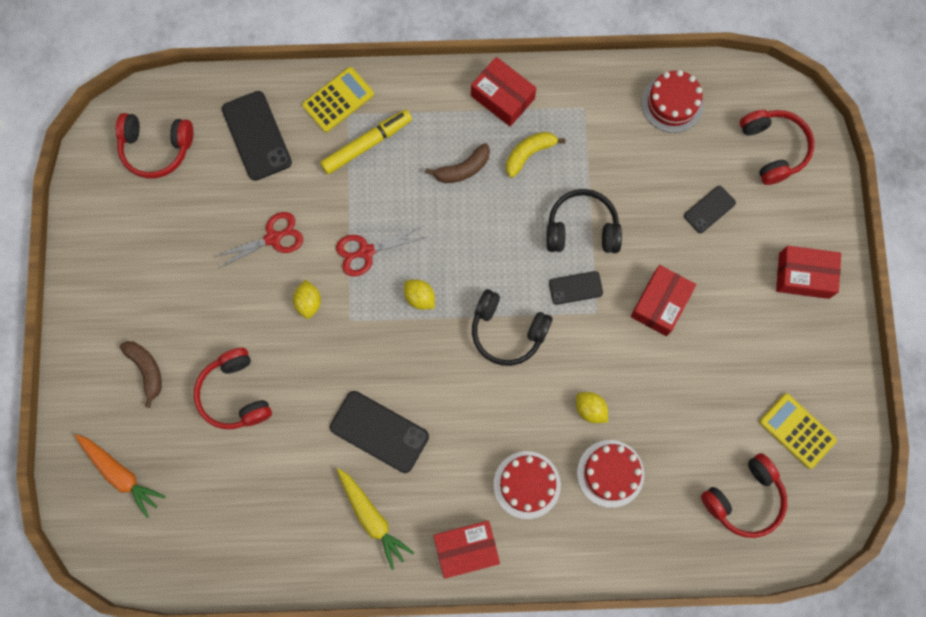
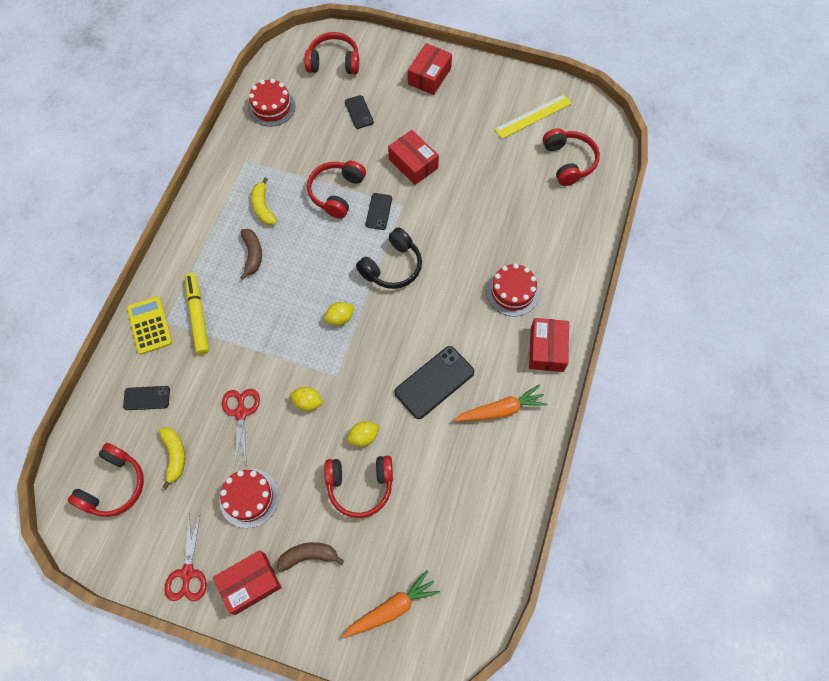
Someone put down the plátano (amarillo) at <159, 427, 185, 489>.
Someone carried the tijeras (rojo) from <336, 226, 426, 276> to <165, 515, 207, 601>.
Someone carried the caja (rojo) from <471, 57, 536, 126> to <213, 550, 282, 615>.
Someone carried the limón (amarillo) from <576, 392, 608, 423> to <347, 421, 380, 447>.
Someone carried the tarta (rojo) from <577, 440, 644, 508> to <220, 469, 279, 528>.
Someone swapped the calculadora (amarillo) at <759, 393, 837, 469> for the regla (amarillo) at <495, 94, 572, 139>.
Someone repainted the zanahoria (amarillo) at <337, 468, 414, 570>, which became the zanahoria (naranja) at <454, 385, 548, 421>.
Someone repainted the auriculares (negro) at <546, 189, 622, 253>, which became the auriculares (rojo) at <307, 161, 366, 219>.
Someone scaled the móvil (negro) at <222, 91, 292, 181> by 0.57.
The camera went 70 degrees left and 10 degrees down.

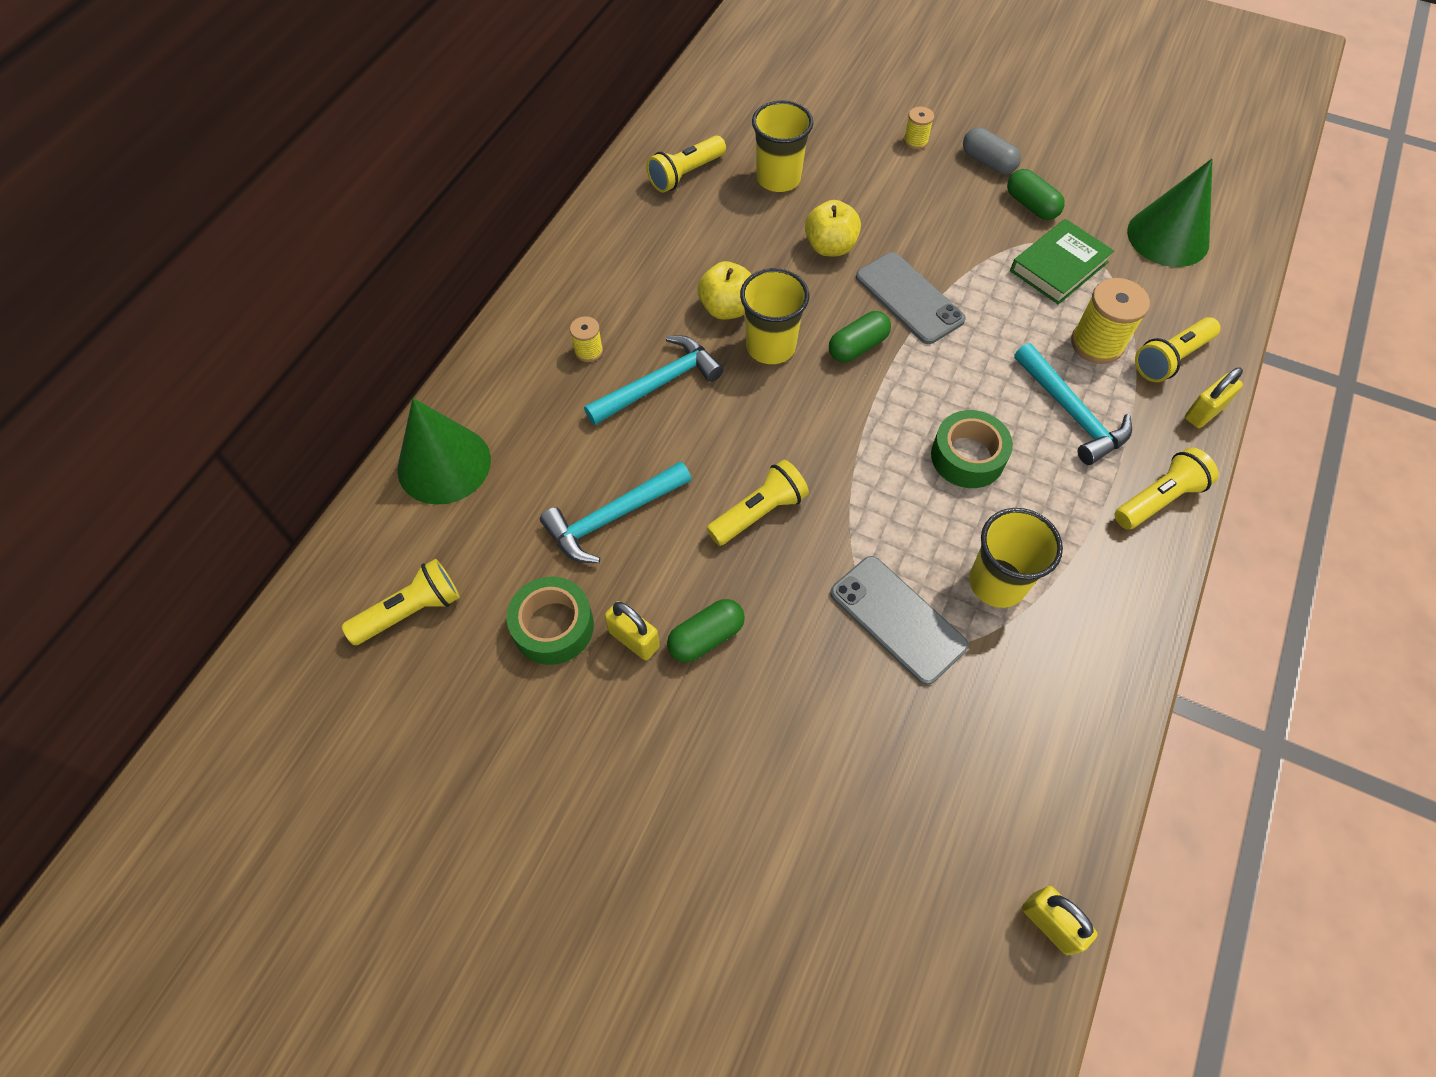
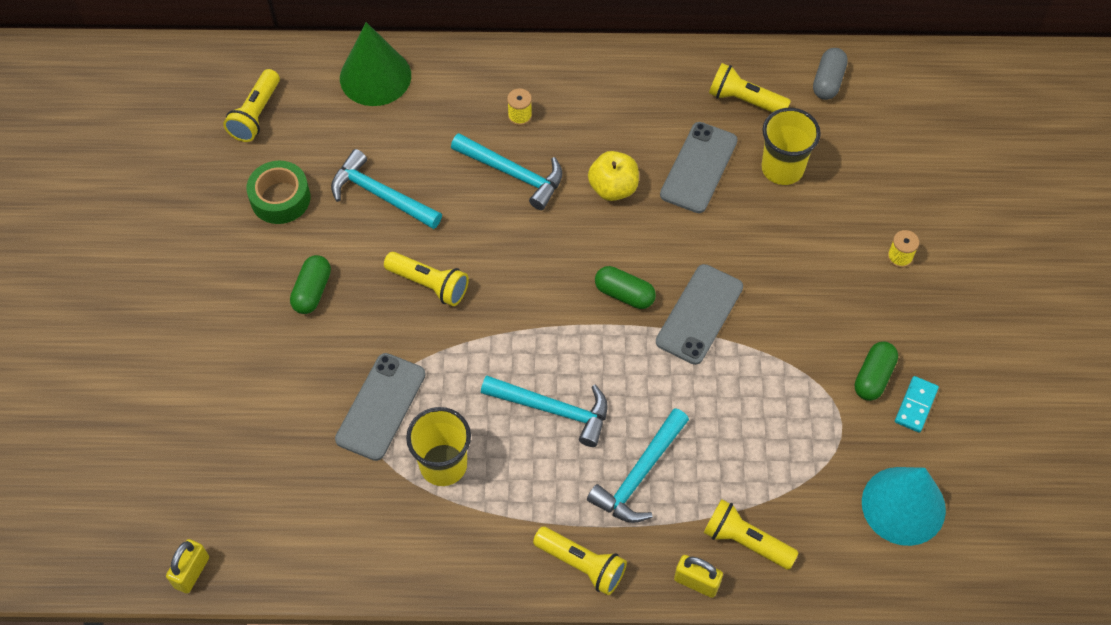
Someone took away the candado (amarillo) at <604, 601, 660, 660>.
Someone took away the vaso (amarillo) at <740, 268, 810, 364>.
Someone took away the manzana (amarillo) at <805, 200, 861, 256>.
Someone took away the libro (verde) at <1010, 219, 1114, 305>.
Someone took away the carrete (amarillo) at <1071, 278, 1150, 364>.
Someone put down the móvil (gris) at <660, 122, 738, 213>.
Someone put down the ficha de dominó (turquesa) at <895, 376, 939, 433>.
Someone carried the cápsula (gris) from <963, 127, 1021, 174> to <813, 48, 848, 100>.
Someone swapped the cinta adhesiva (verde) at <931, 410, 1013, 488> for the martillo (turquesa) at <481, 375, 608, 447>.
Someone repainted the cono (verde) at <1127, 159, 1213, 267>, which became the cono (turquesa) at <862, 467, 946, 546>.
Someone rotated the lámpara de mano (amarillo) at <342, 559, 460, 645> by 75 degrees clockwise.
Someone rotated the cápsula (verde) at <667, 599, 745, 662> by 75 degrees clockwise.
The camera went 65 degrees right and 0 degrees up.

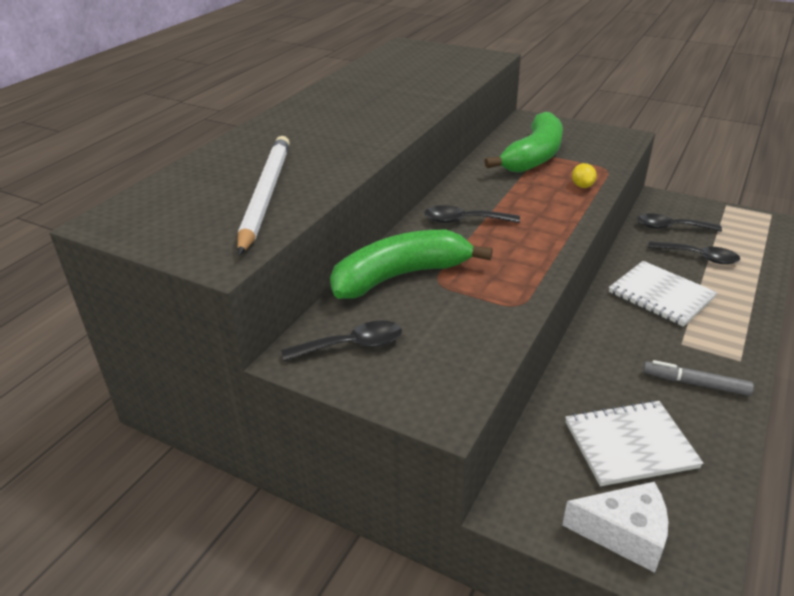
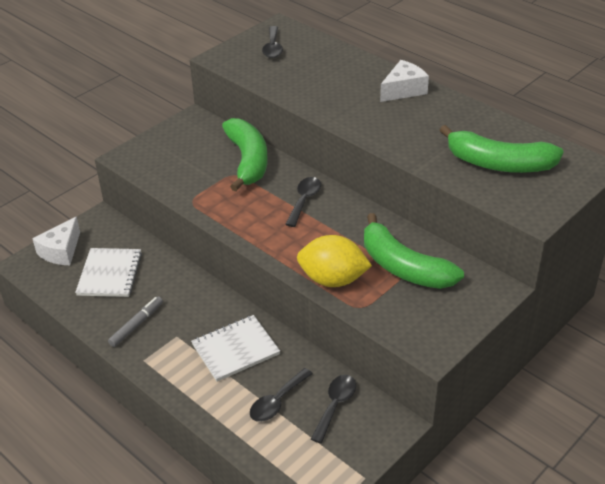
Someone took away the lápiz (blanco) at <237, 136, 290, 256>.
Someone put down the queso (blanco) at <380, 60, 429, 102>.
Someone put down the plátano (verde) at <440, 125, 564, 173>.
Someone carried the cuchara (negro) from <281, 320, 402, 362> to <262, 26, 283, 58>.
Someone scaled the limón (amarillo) at <572, 163, 597, 188> by 2.36.
The camera went 105 degrees right and 5 degrees up.

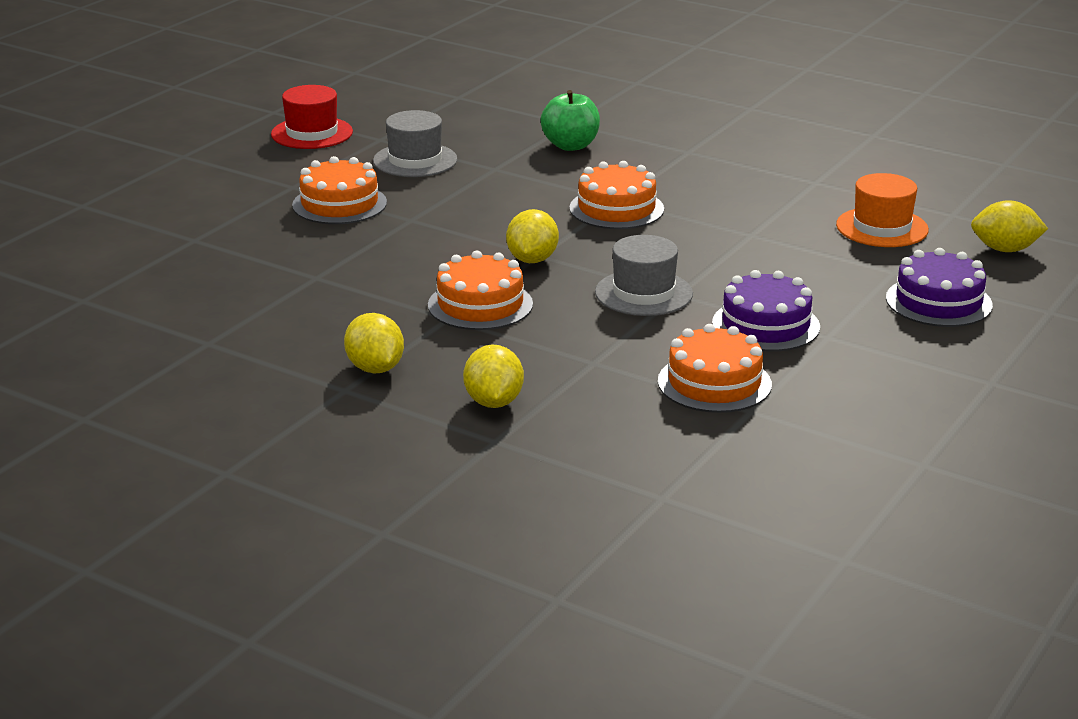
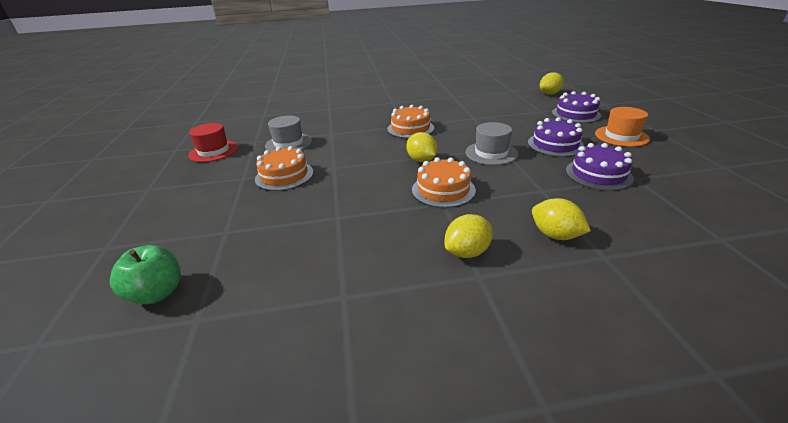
Someone carried the manzana (verde) from <540, 90, 600, 151> to <110, 245, 181, 304>.
Someone carried the sombrero (naranja) from <836, 173, 929, 247> to <595, 107, 650, 147>.
Someone repainted the tarta (naranja) at <658, 324, 772, 413>, which became the tarta (morado) at <566, 143, 634, 191>.
Someone rotated the limón (amarillo) at <344, 313, 404, 373> by 60 degrees counterclockwise.
The camera went 40 degrees left and 5 degrees up.

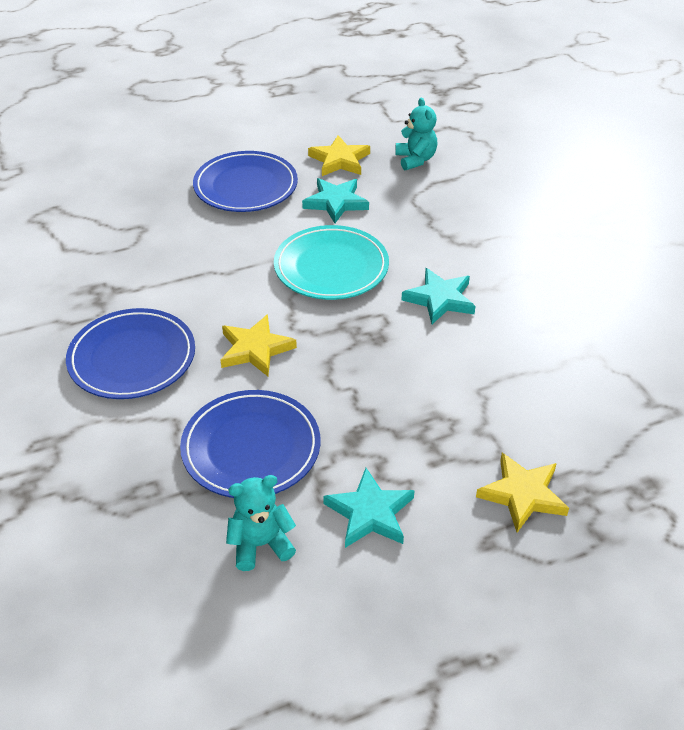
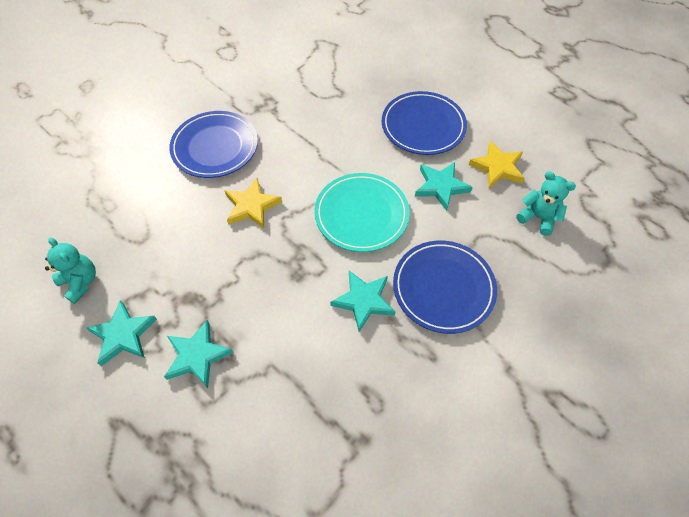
Someone took away the estrella (amarillo) at <476, 453, 569, 532>.
Someone put down the estrella (turquesa) at <164, 320, 233, 388>.
Someone carried the plato (azul) from <180, 390, 321, 498> to <393, 241, 497, 334>.
Someone rotated the osito (turquesa) at <395, 98, 438, 170> by 105 degrees counterclockwise.
The camera went 65 degrees right and 15 degrees up.

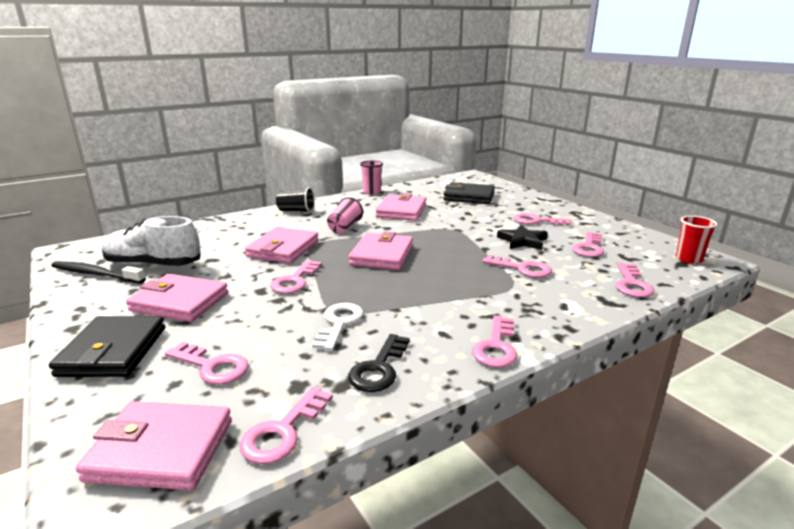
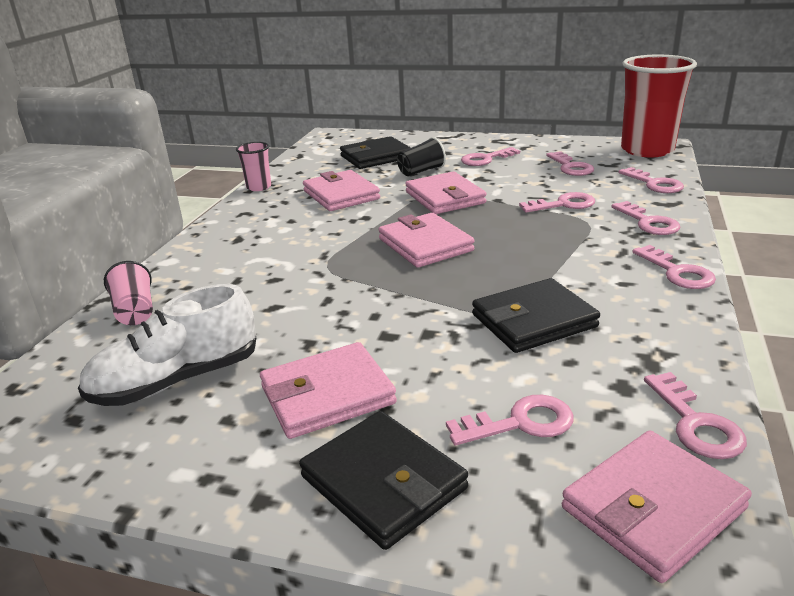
Someone took away the cepillo de dientes (negro) at <51, 261, 146, 284>.
Someone took away the llave (negro) at <348, 334, 410, 392>.
Someone took away the estrella (negro) at <497, 225, 548, 250>.
Someone carried the cartera (rosa) from <245, 227, 319, 264> to <405, 172, 486, 214>.
Someone carried the llave (rosa) from <270, 260, 322, 294> to <611, 201, 681, 235>.
Someone carried the vaso (negro) from <276, 187, 315, 213> to <397, 137, 446, 176>.
Someone carried the vaso (rosa) from <327, 197, 363, 234> to <104, 261, 153, 325>.
Someone swapped the llave (blanco) at <312, 303, 364, 351> for the cartera (negro) at <472, 278, 600, 353>.
Someone scaled the vaso (rojo) at <676, 216, 717, 264> by 2.15.
The camera went 40 degrees left and 5 degrees up.

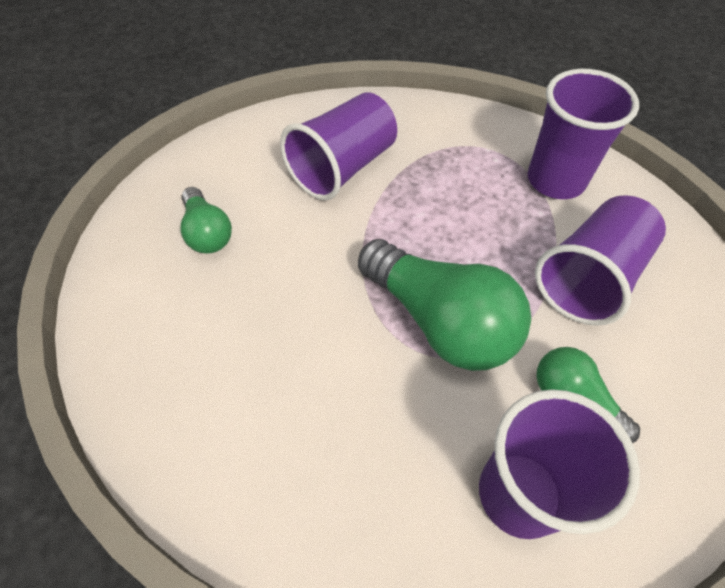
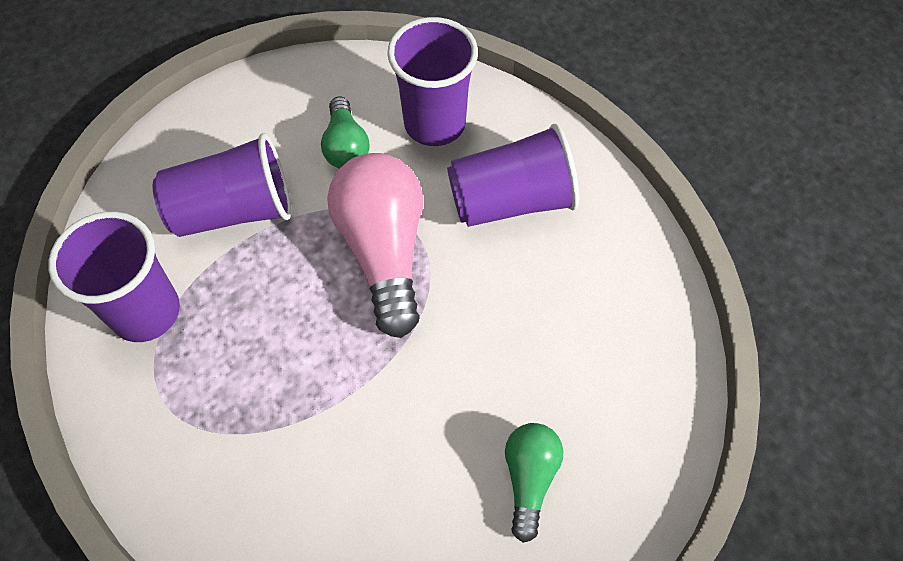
Someone carried the vaso (morado) from <280, 92, 397, 200> to <447, 124, 579, 227>.
Someone repainted the bombilla (verde) at <358, 239, 531, 371>, which became the bombilla (rosa) at <328, 153, 423, 338>.
The camera went 145 degrees left and 5 degrees up.

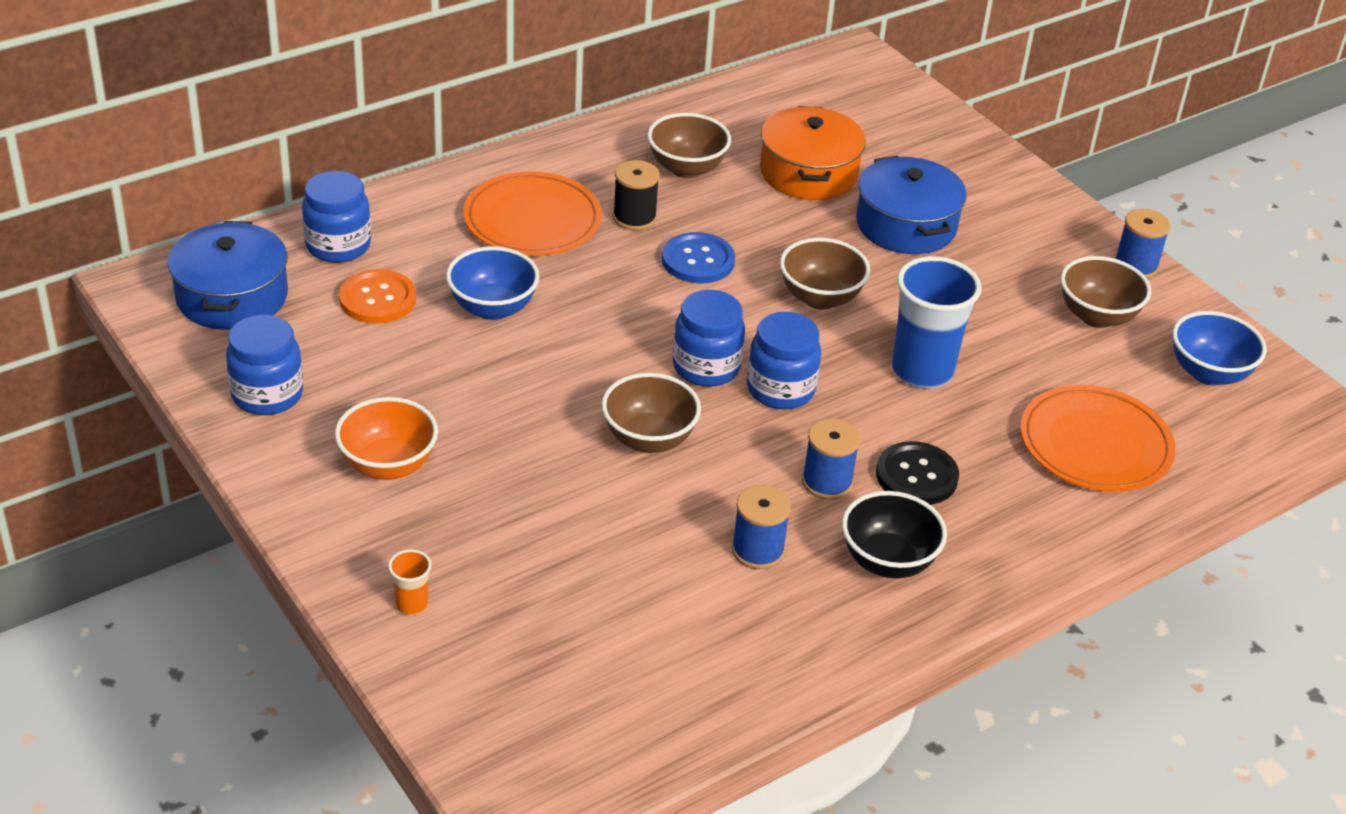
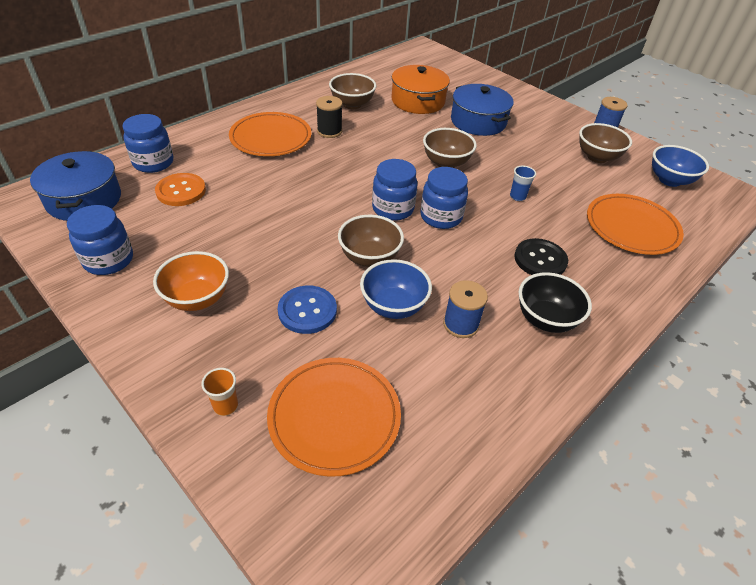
Someone took away the carrete (azul) at <802, 419, 860, 500>.
Someone put down the plato (naranja) at <267, 358, 401, 477>.
Someone carried the cuenco (azul) from <446, 246, 539, 320> to <360, 259, 432, 319>.
Someone carried the botón (azul) from <662, 232, 735, 283> to <278, 286, 337, 334>.
Someone scaled the vaso (azul) at <892, 256, 982, 388> by 0.44.
The camera went 10 degrees left and 5 degrees up.

